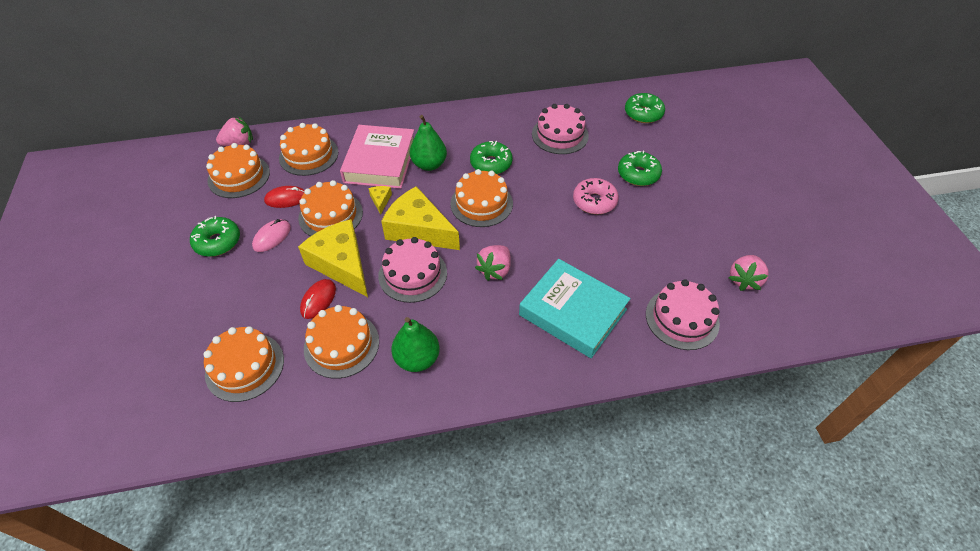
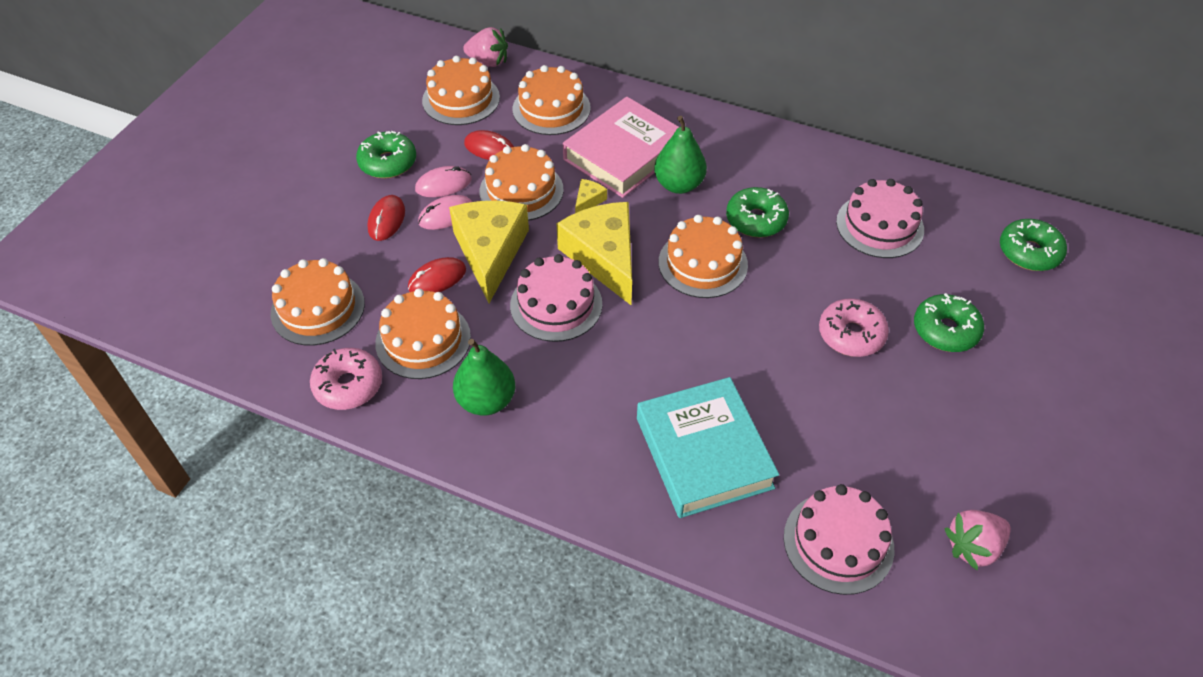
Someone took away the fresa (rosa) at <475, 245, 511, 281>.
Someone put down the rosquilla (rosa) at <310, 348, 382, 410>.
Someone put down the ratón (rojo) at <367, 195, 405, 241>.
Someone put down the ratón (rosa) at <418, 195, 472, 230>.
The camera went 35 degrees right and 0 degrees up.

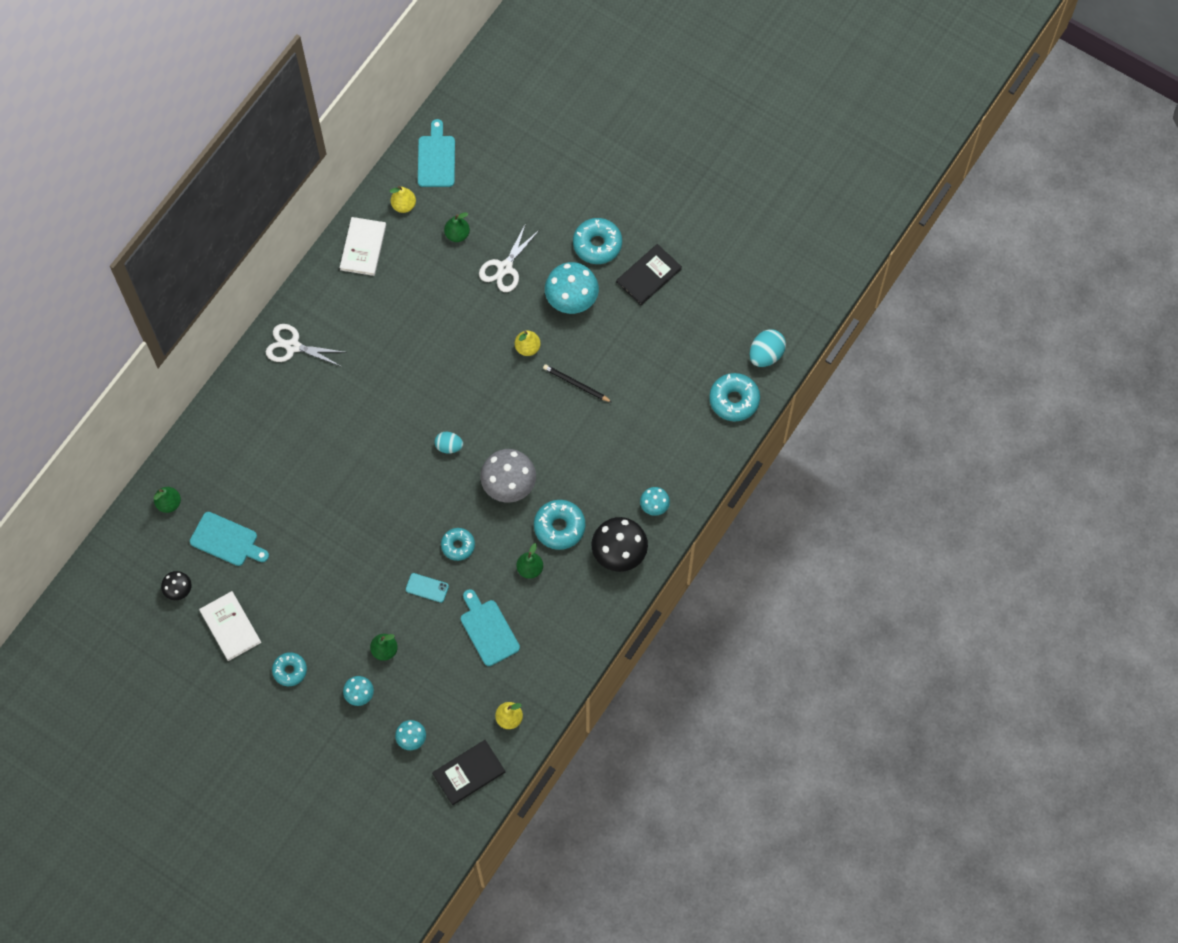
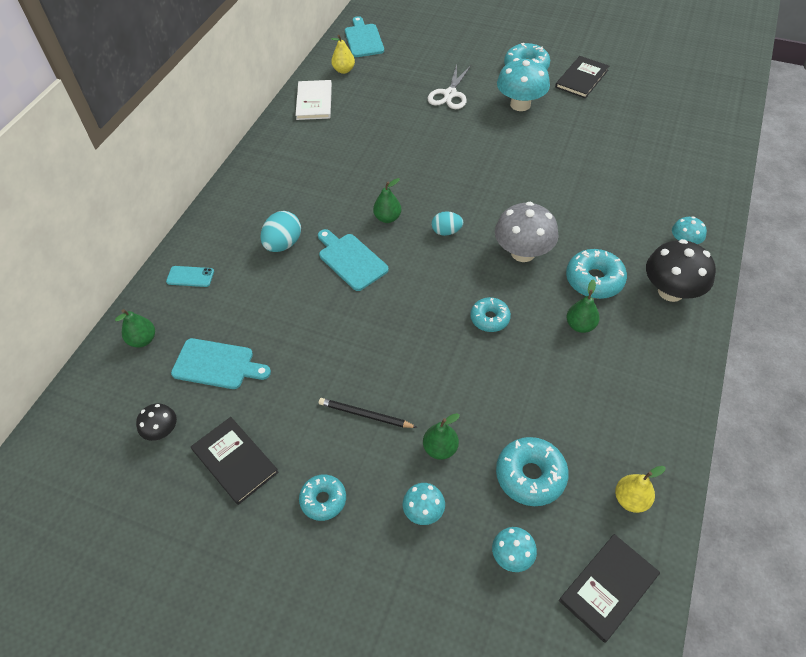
Someone took away the tijeras (blanco) at <266, 324, 343, 367>.
Someone took away the pera (amarillo) at <515, 331, 541, 356>.
Someone carried the móvil (turquesa) from <406, 573, 449, 603> to <166, 266, 214, 287>.
Someone carried the pera (verde) from <444, 213, 470, 242> to <373, 178, 401, 223>.
Someone carried the tabla de cortar (turquesa) from <461, 589, 520, 666> to <318, 229, 389, 291>.
Someone carried the lápiz (negro) from <543, 364, 612, 402> to <319, 398, 418, 428>.
Someone carried the rosquilla (turquesa) from <709, 373, 760, 421> to <496, 437, 569, 506>.
Someone carried the huevo (turquesa) from <750, 329, 786, 367> to <260, 211, 301, 252>.
Someone repainted the libro (blanco) at <199, 591, 261, 661>, which became the libro (negro) at <191, 417, 279, 505>.
The camera went 10 degrees left and 15 degrees down.

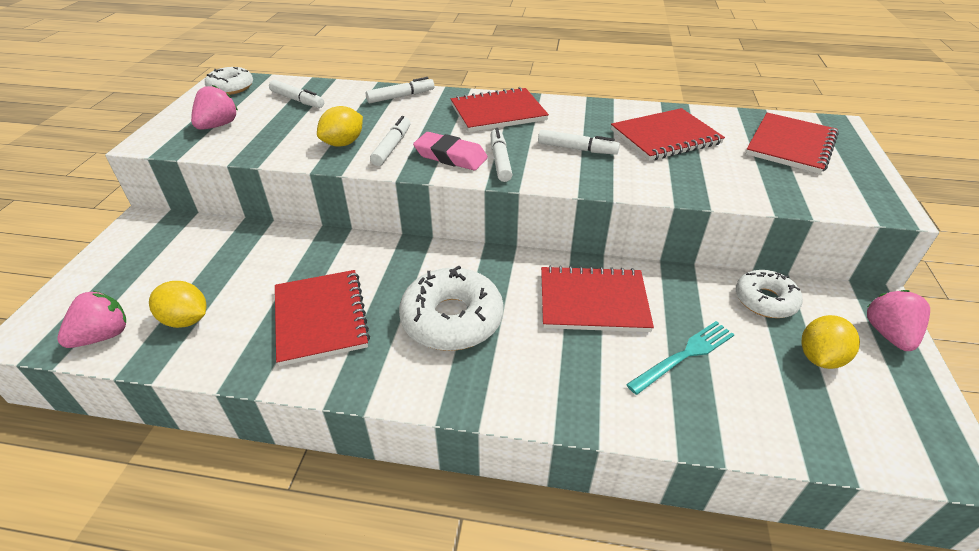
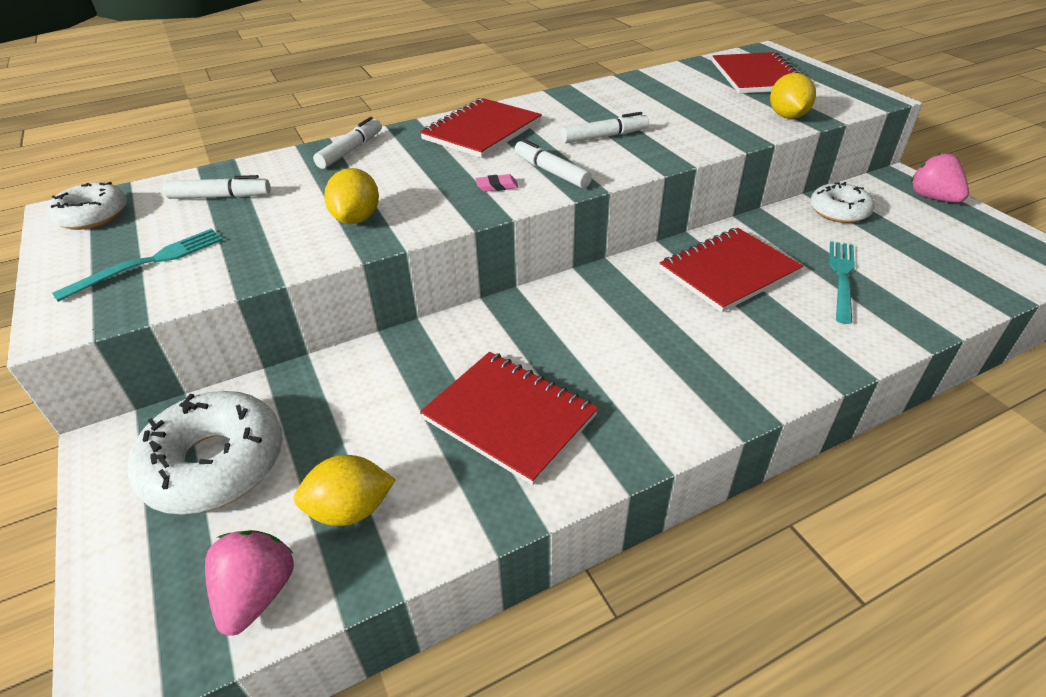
Someone took away the rotulador (blanco) at <370, 116, 410, 166>.
Someone took away the cuaderno (rojo) at <611, 108, 725, 161>.
Someone carried the rosquilla (blanco) from <399, 266, 504, 351> to <127, 391, 283, 514>.
Someone carried the limón (amarillo) from <801, 315, 860, 369> to <770, 73, 816, 119>.
Someone swapped the fresa (rosa) at <191, 85, 238, 130> for the tenedor (turquesa) at <52, 228, 223, 302>.
Someone scaled the goma de borrar (rosa) at <413, 132, 488, 171> by 0.48.
The camera went 35 degrees left and 0 degrees up.

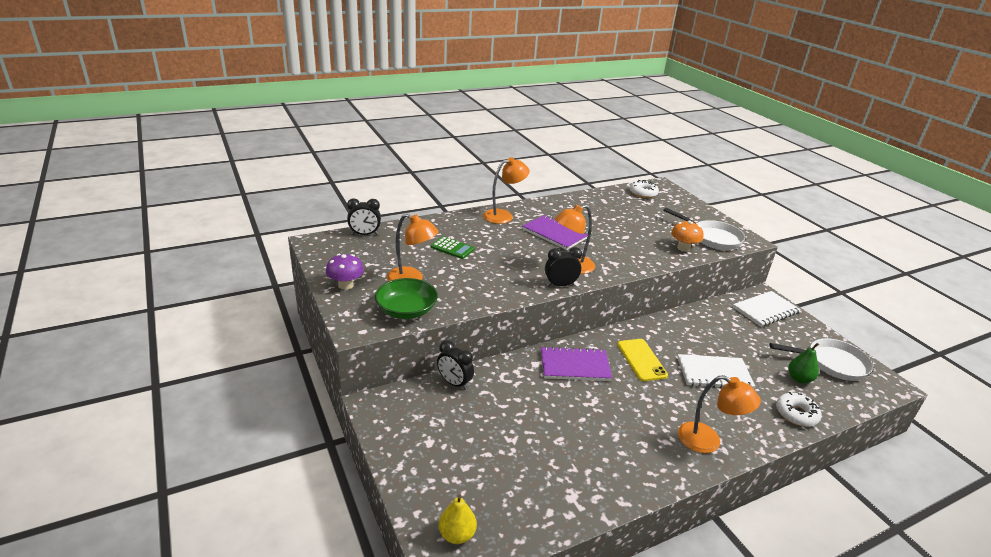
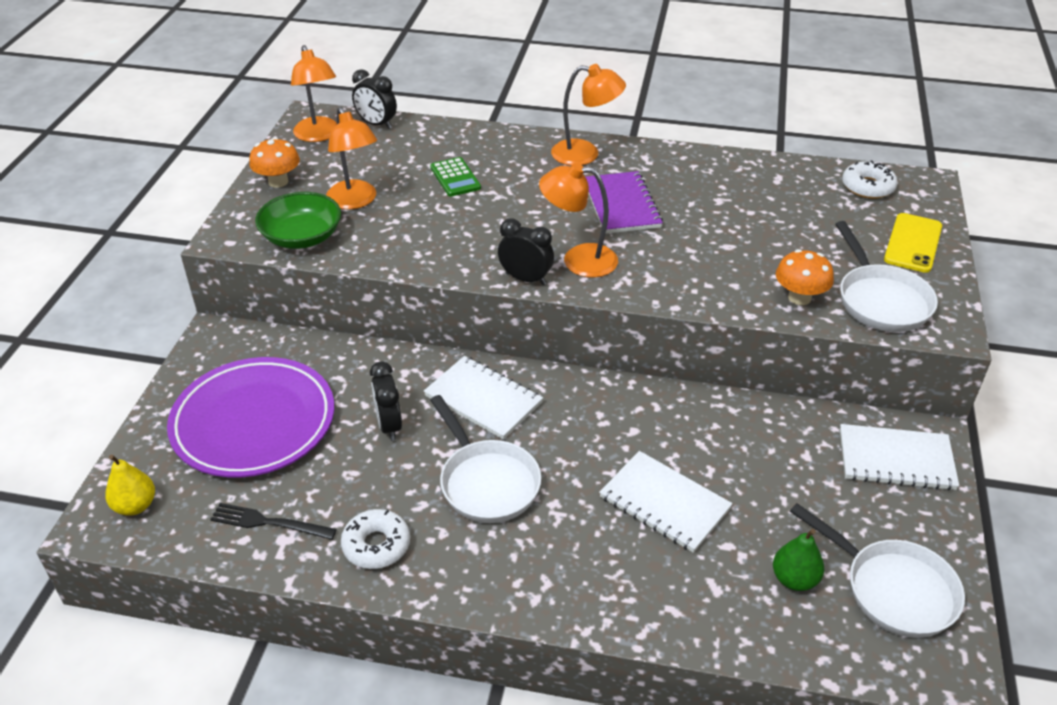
Someone put down the plato (morado) at <167, 357, 334, 477>.
Someone put down the tenedor (negro) at <210, 503, 337, 540>.
Someone put down the sartén (blanco) at <430, 395, 541, 523>.
Someone carried the despertador (negro) from <437, 340, 474, 390> to <370, 361, 402, 441>.
Someone carried the móvil (amarillo) from <617, 339, 668, 381> to <884, 213, 942, 273>.
Someone carried the lámpara (naranja) from <678, 375, 761, 453> to <291, 45, 337, 142>.
Someone carried the rosquilla (blanco) from <776, 392, 822, 427> to <341, 509, 410, 569>.
Someone repainted the seta (morado) at <326, 254, 364, 290>, which became the seta (naranja) at <249, 137, 300, 188>.
Someone repainted the cuaderno (morado) at <541, 346, 612, 381>, which became the cuaderno (blanco) at <424, 356, 543, 440>.
The camera went 40 degrees right and 10 degrees up.

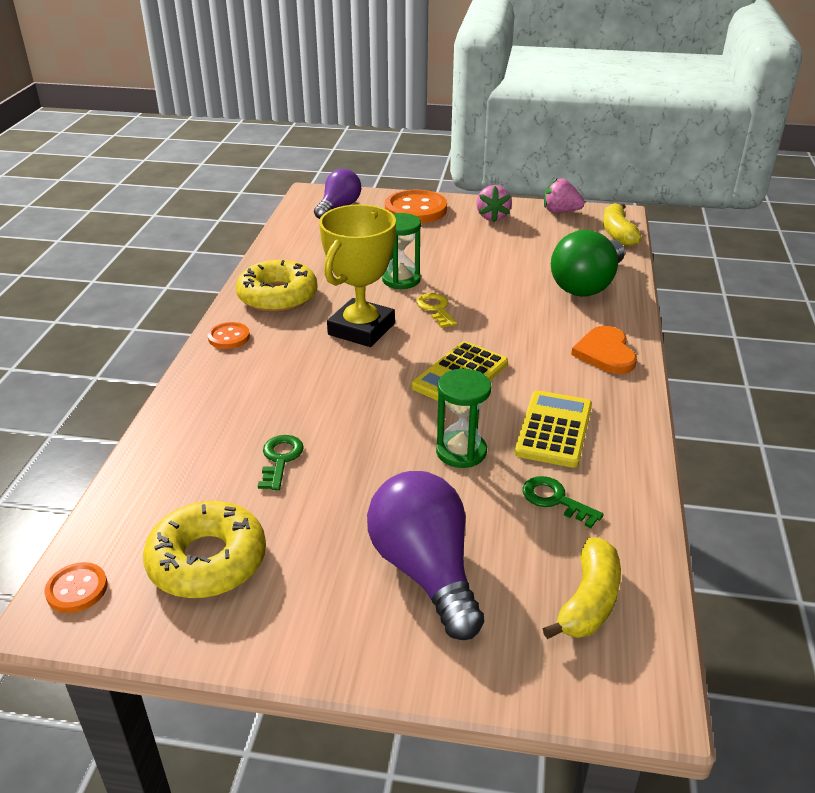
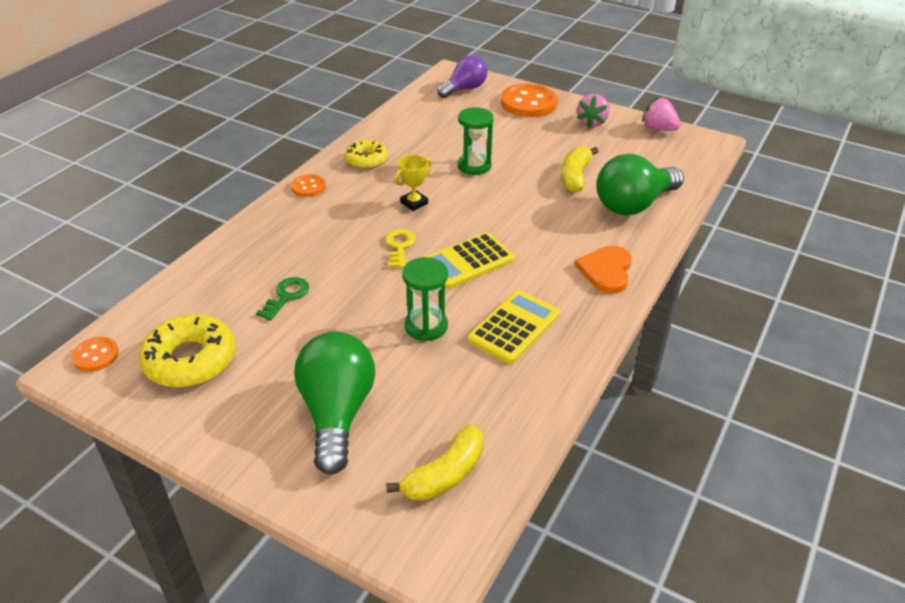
Someone took away the llave (verde) at <522, 476, 604, 528>.
Someone carried the llave (amarillo) from <416, 293, 457, 328> to <385, 229, 416, 268>.
Someone carried the plátano (amarillo) from <603, 203, 642, 246> to <561, 146, 599, 193>.
Someone repainted the bombilla (morado) at <367, 471, 484, 640>, which became the bombilla (verde) at <294, 332, 375, 475>.
Someone scaled the rosquilla (amarillo) at <236, 260, 318, 312> by 0.62.
Someone scaled the trofeo (amarillo) at <319, 204, 396, 347> by 0.47.
The camera went 20 degrees right and 5 degrees up.

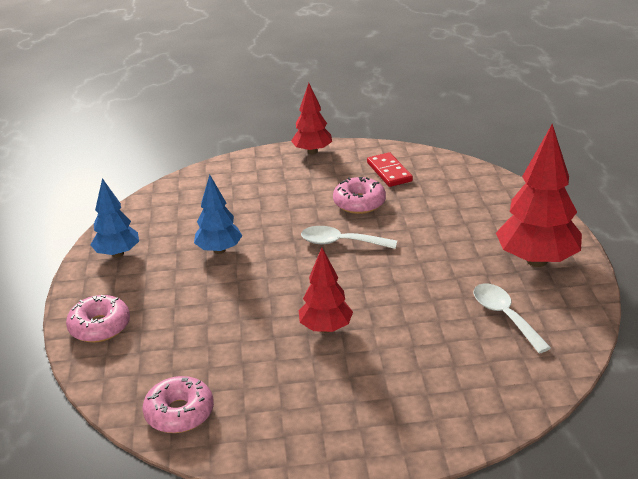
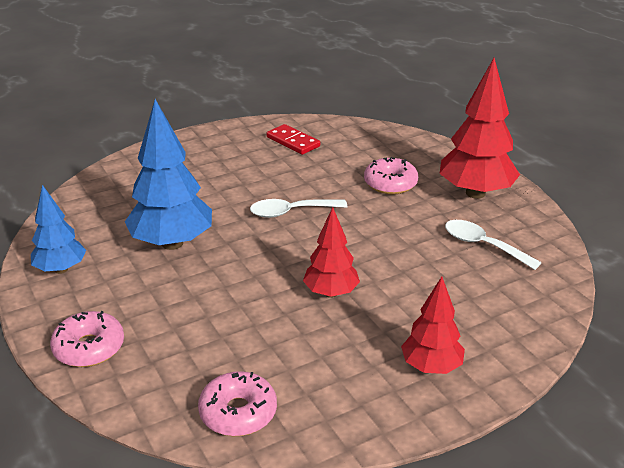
Someone carried the árbol (rojo) from <291, 83, 332, 154> to <401, 277, 465, 374>.
Someone carried the rosquilla (rosa) from <333, 177, 386, 214> to <364, 157, 418, 194>.
Someone scaled the árbol (azul) at <194, 174, 242, 254> by 1.67.
The camera went 25 degrees left and 0 degrees up.

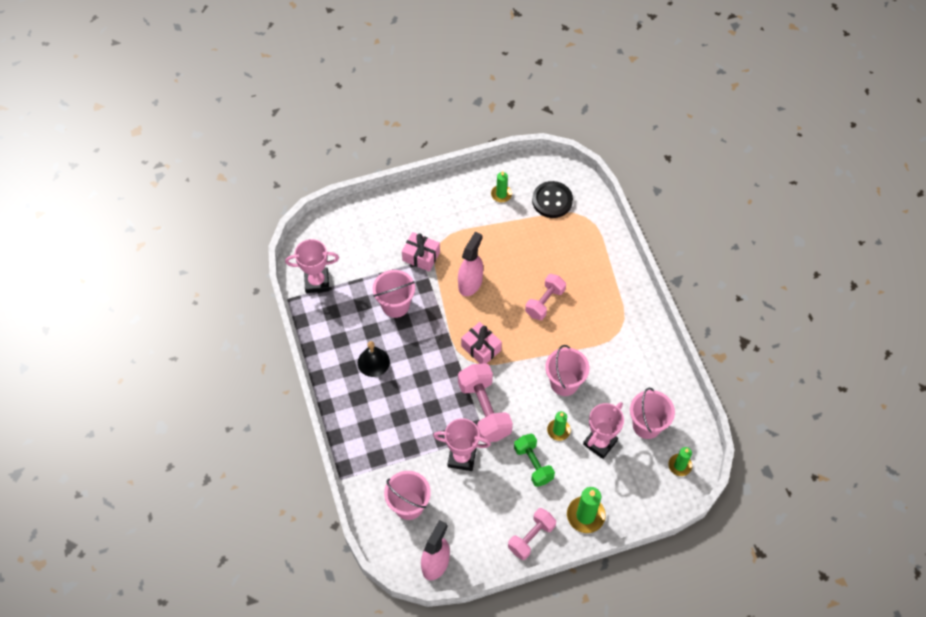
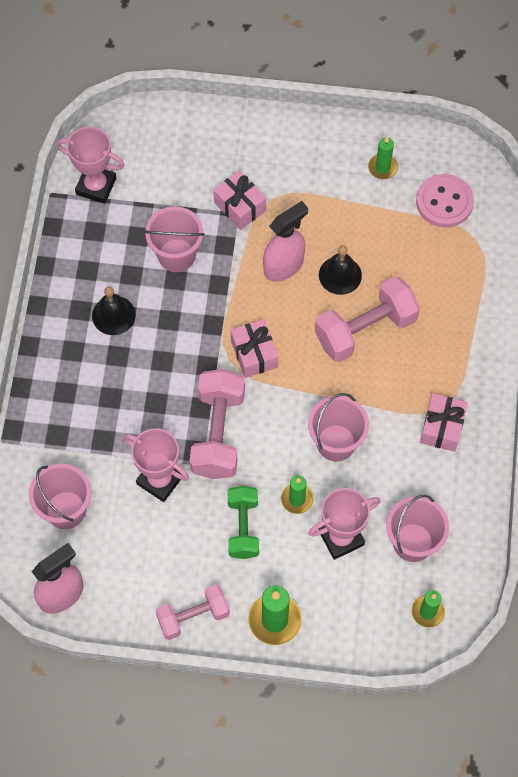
Someone put down the campana (negro) at <319, 245, 362, 295>.
Someone put down the regalo (rosa) at <420, 394, 468, 452>.
Someone repainted the botón (negro) at <532, 181, 573, 218>, which became the botón (rosa) at <416, 174, 474, 228>.
Someone scaled the mancuerna (rosa) at <525, 274, 566, 320> by 1.53.
The camera went 25 degrees right and 5 degrees up.

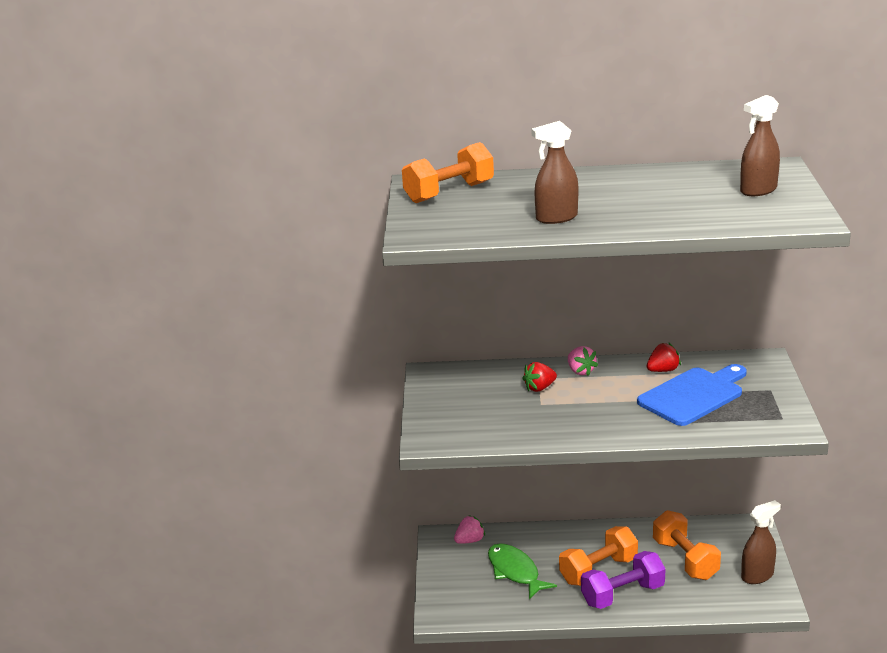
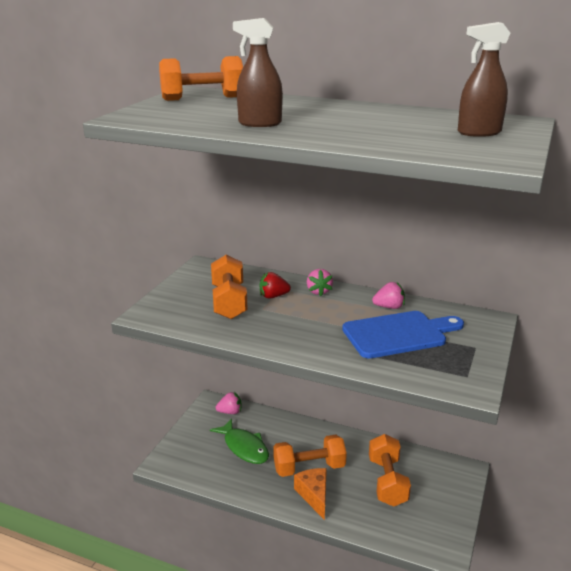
Someone took away the pulverizador (marrón) at <741, 500, 781, 584>.
Someone put down the mancuerna (naranja) at <211, 255, 248, 319>.
Someone swapped the mancuerna (morado) at <581, 551, 666, 609> for the queso (naranja) at <294, 468, 327, 520>.
Someone repainted the fresa (rojo) at <647, 343, 681, 372>, which became the fresa (rosa) at <372, 282, 405, 309>.
Someone rotated the pez (verde) at <488, 543, 557, 599> by 150 degrees clockwise.
The camera went 20 degrees right and 0 degrees up.

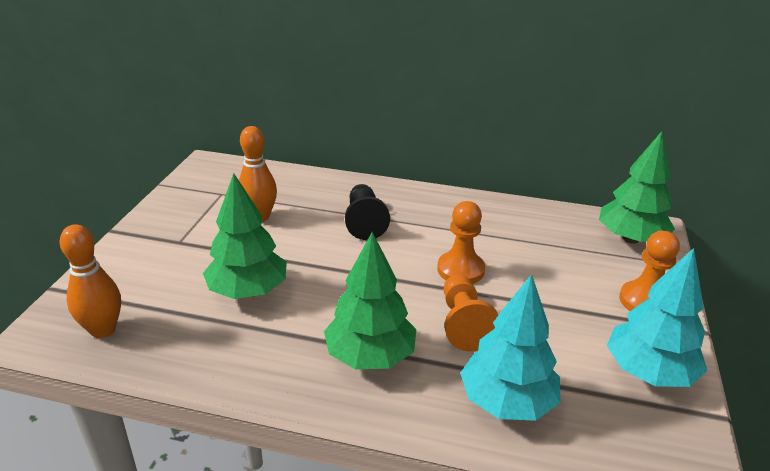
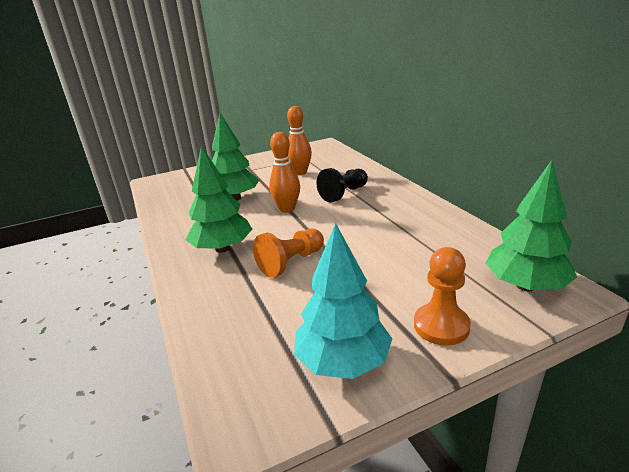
Someone took away the peón (naranja) at <437, 201, 485, 284>.
Someone took away the árbol (turquesa) at <460, 274, 560, 421>.
Someone carried the bolo (naranja) from <60, 224, 121, 338> to <269, 132, 300, 213>.
The camera went 55 degrees right and 5 degrees down.

